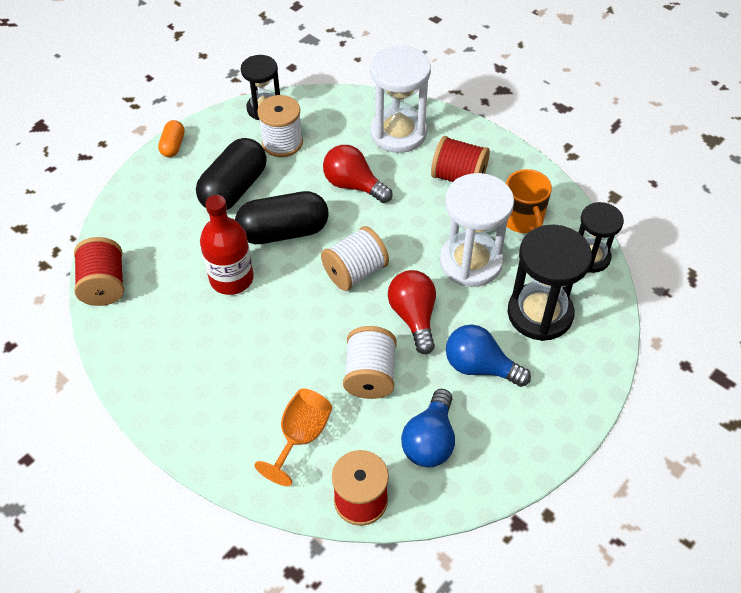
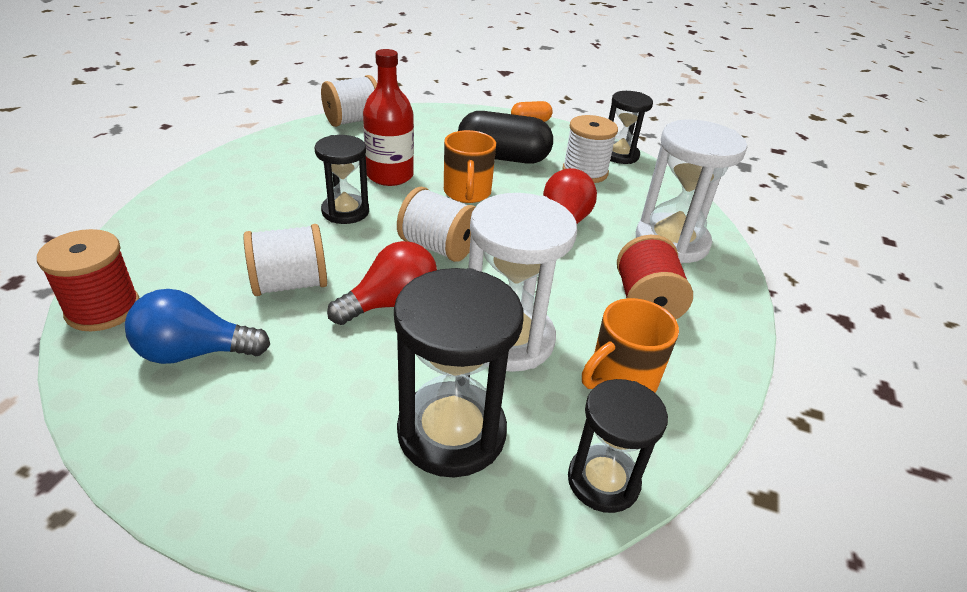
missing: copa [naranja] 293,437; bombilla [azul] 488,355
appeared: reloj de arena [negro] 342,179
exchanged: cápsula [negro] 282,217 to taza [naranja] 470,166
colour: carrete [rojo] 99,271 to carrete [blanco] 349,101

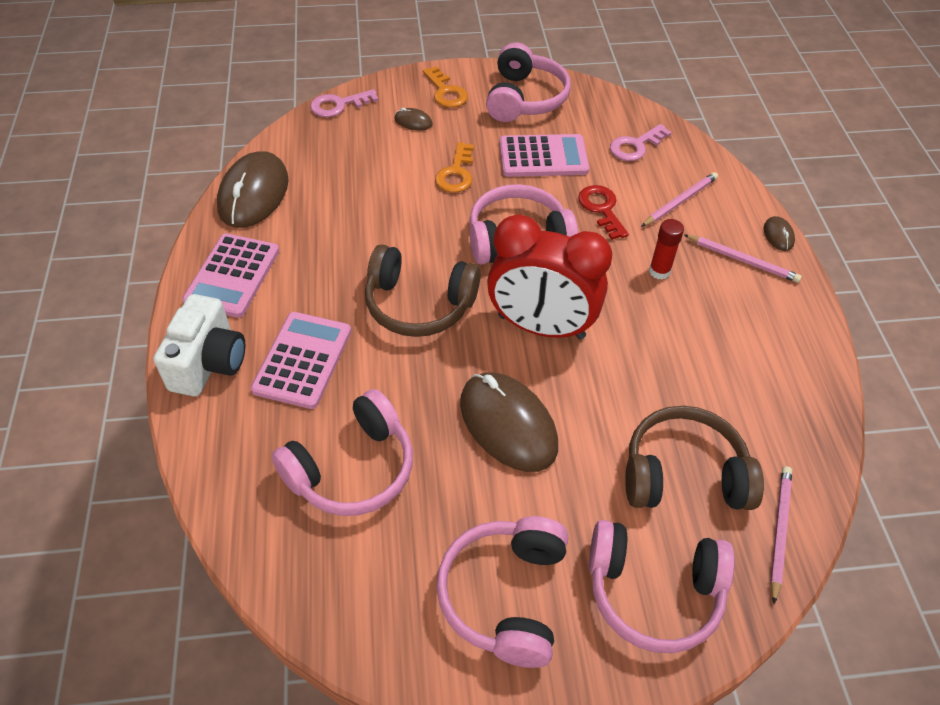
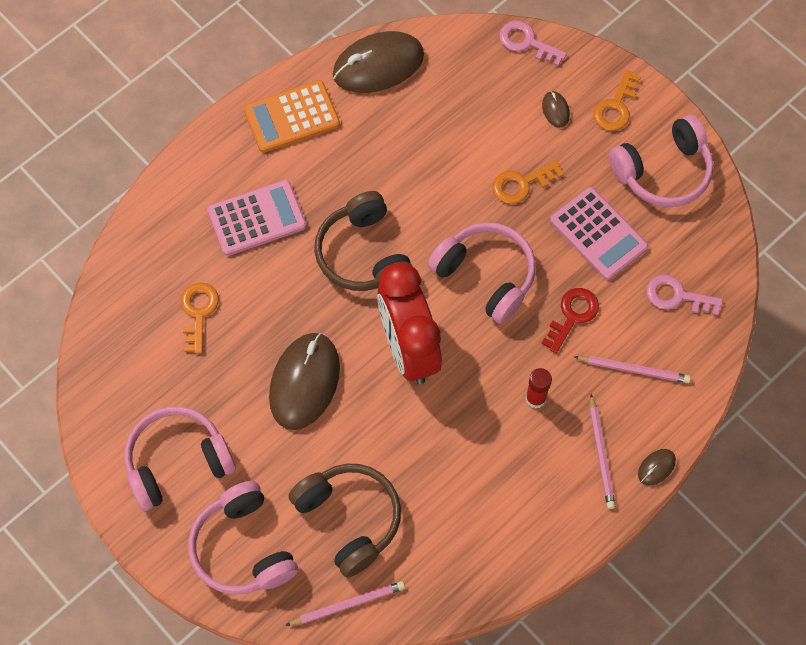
missing: cámara [blanco] 199,345
exchanged: auriculares [rosa] 342,452 to llave [naranja] 200,318
colour: calculadora [rosa] 230,275 to calculadora [naranja] 291,116

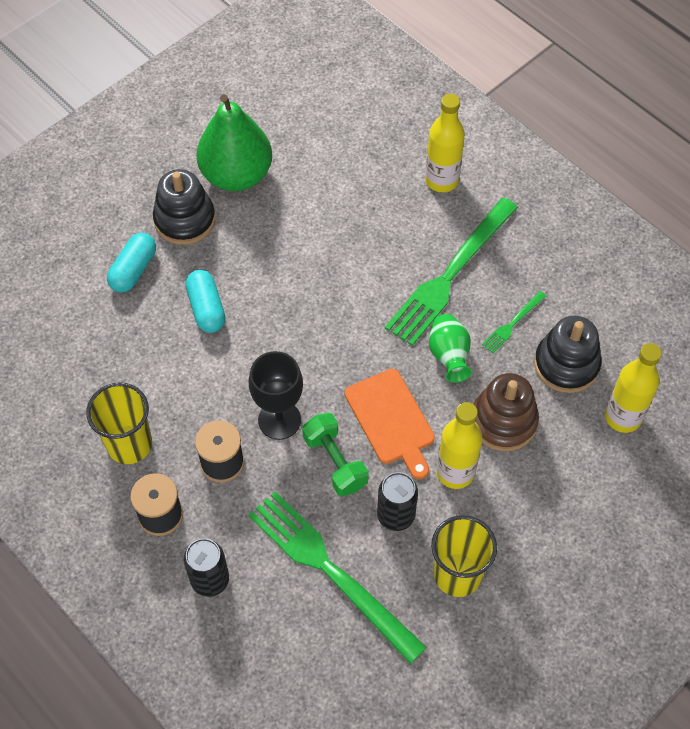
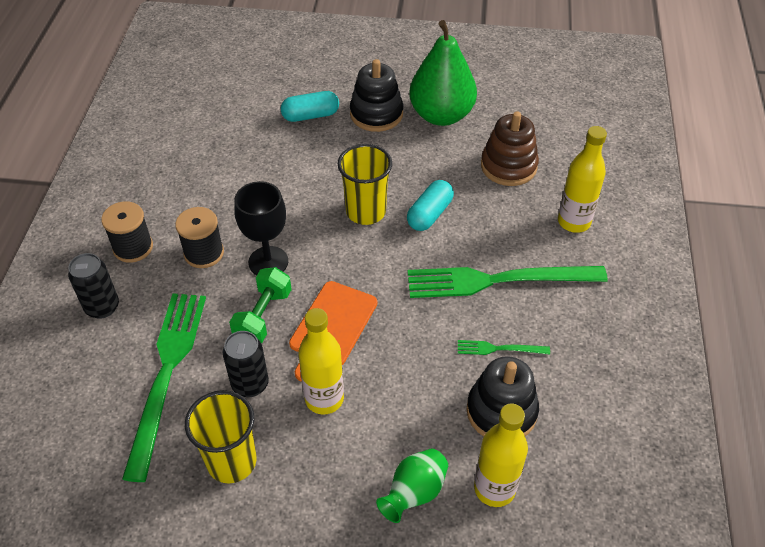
relocated: vaso [amarillo] 119,423 to 365,184; cápsula [turquesa] 205,301 to 430,205; florero [verde] 450,348 to 412,486; juguete apilable [marrón] 506,412 to 510,148

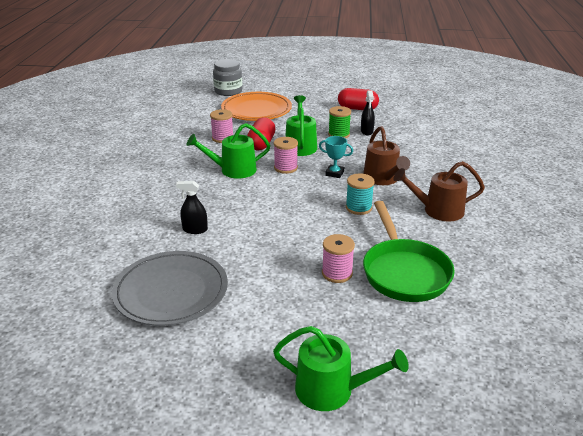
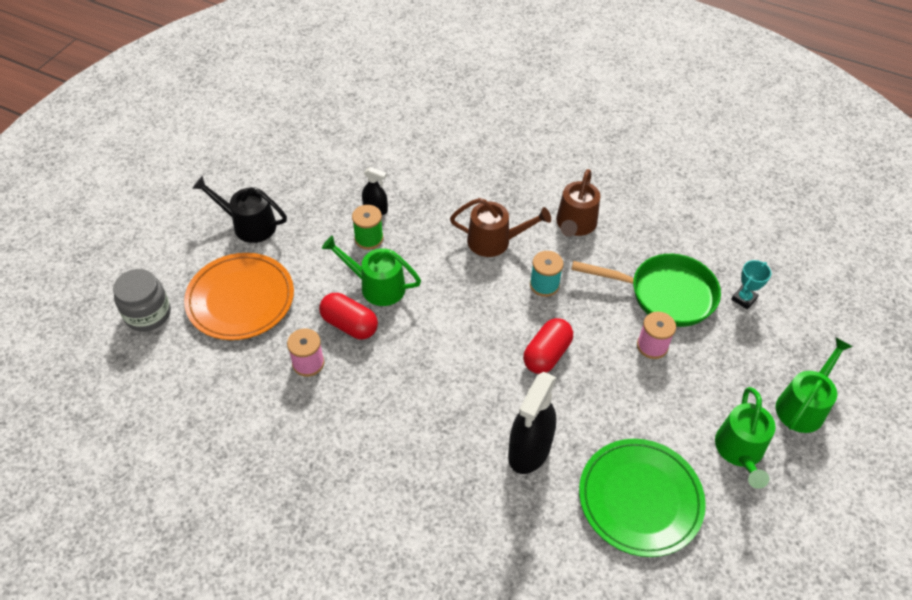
missing: carrete [rosa] 286,155
appeared: regadera [negro] 239,209
relocated: regadera [verde] 228,151 to 745,438; trofeo [turquesa] 336,157 to 751,285; cápsula [rojo] 358,99 to 548,346
colour: plato [gris] 170,288 to plato [verde] 642,498
size: pulverizador [negro] 192,207 = 532,423 x1.91

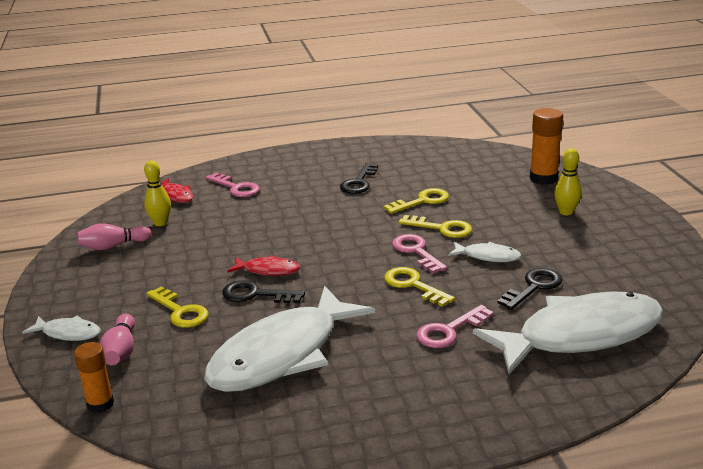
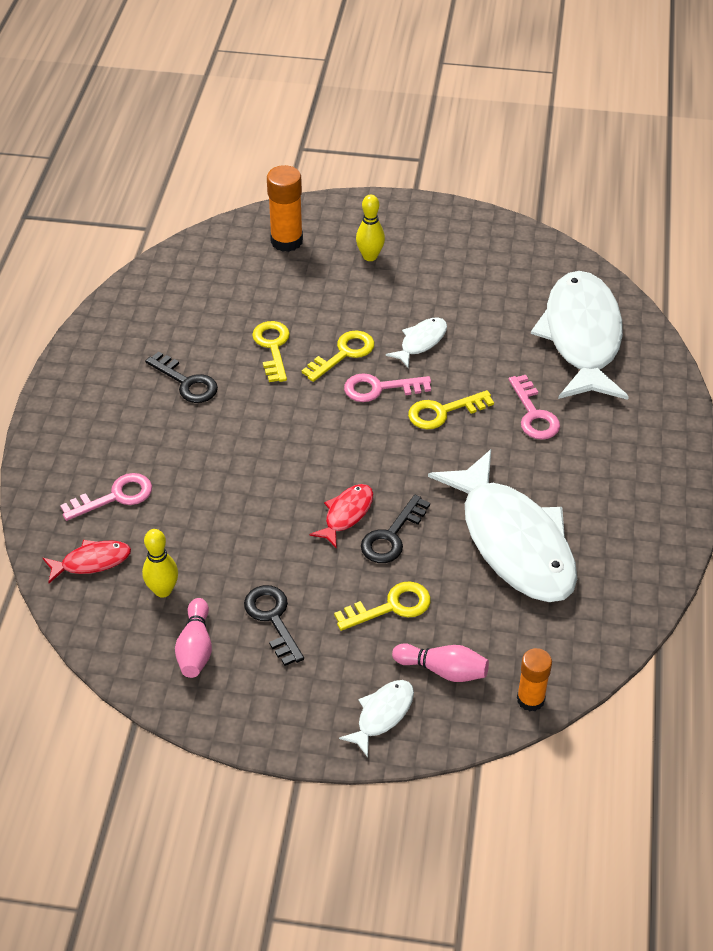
relocated: llave [negro] 530,289 to 274,625

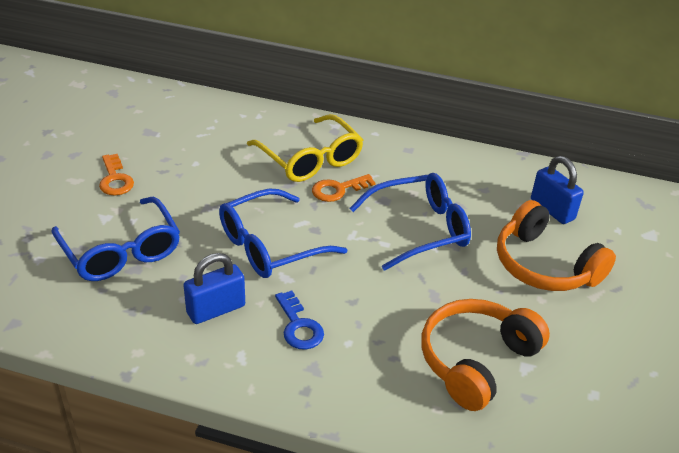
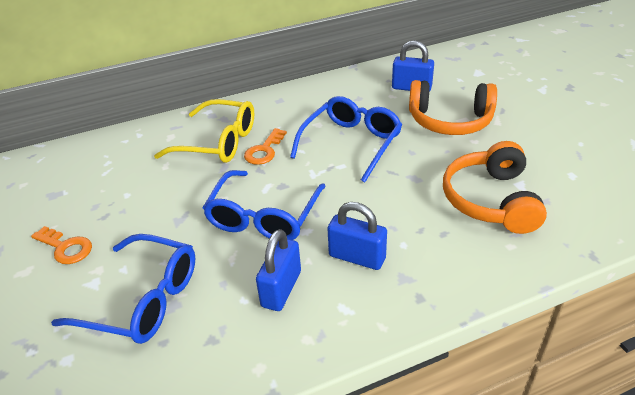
exchanged: llave [azul] 299,320 to candado [azul] 357,236

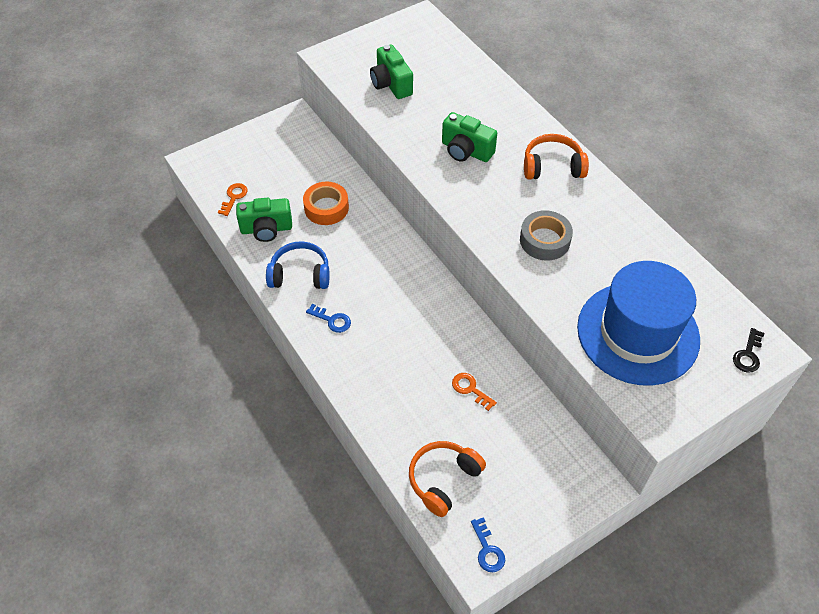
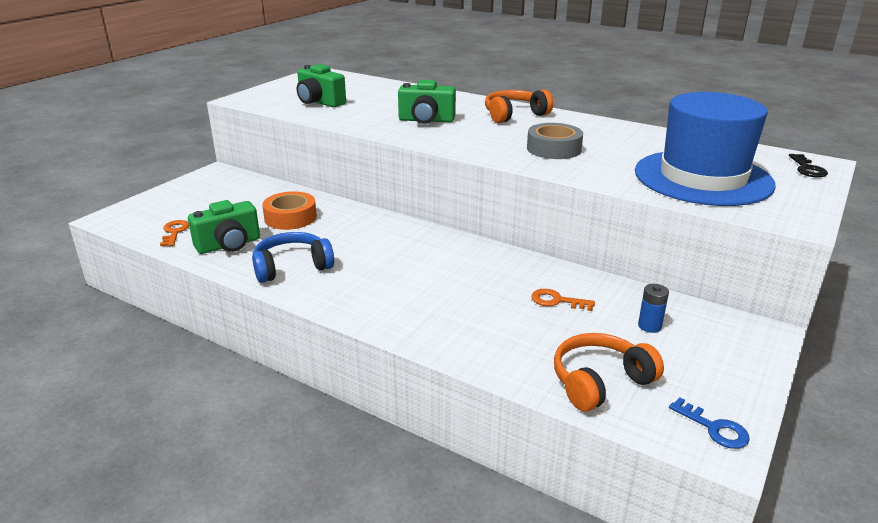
missing: llave [azul] 328,318
appeared: pila [azul] 653,308
spun: auriculares [naranja] 447,479 = 609,372 45 degrees clockwise

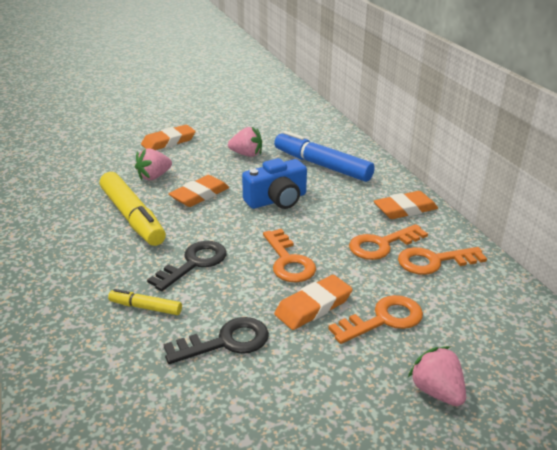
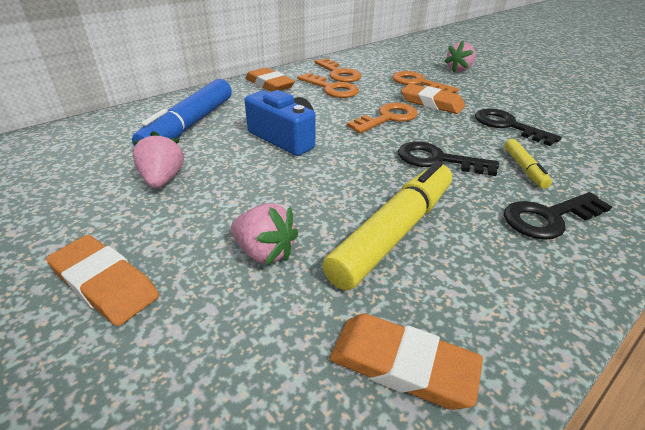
appeared: llave [negro] 558,216
relocated: goma de borrar [naranja] 198,191 to 406,361

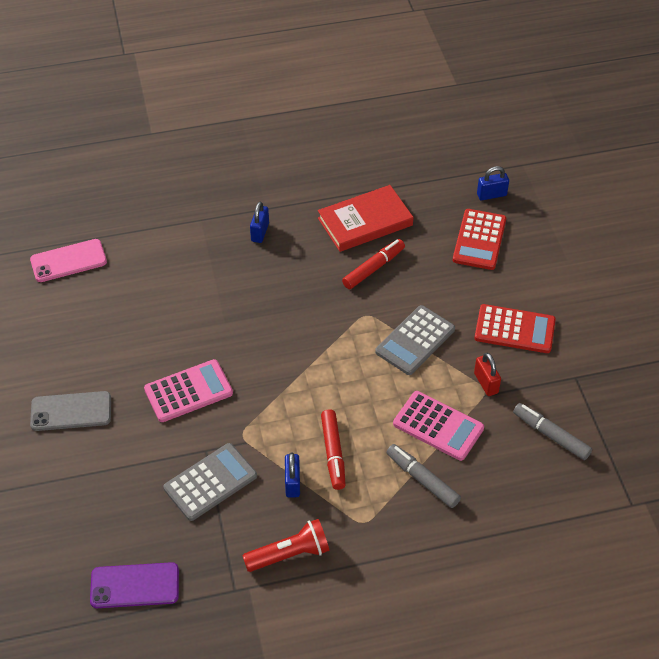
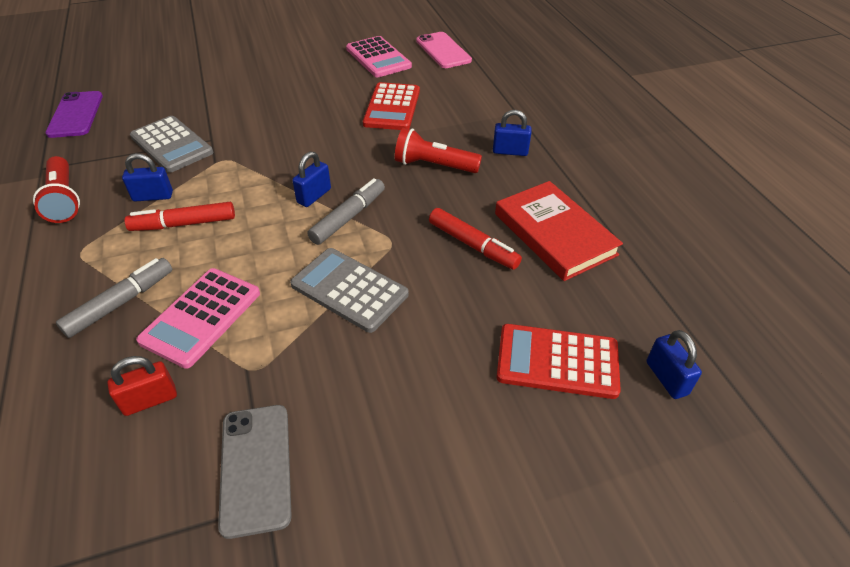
appeared: candado [azul] 311,179; lámpara de mano [rojo] 438,150
relocated: móvil [gris] 70,411 to 255,472; calculadora [rosa] 188,390 to 379,56; calculadora [rojo] 515,328 to 391,106; candado [rojo] 487,374 to 142,386; rotulador [gris] 552,431 to 346,211

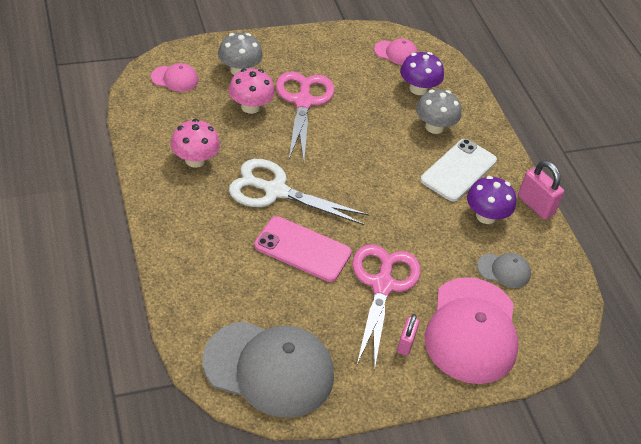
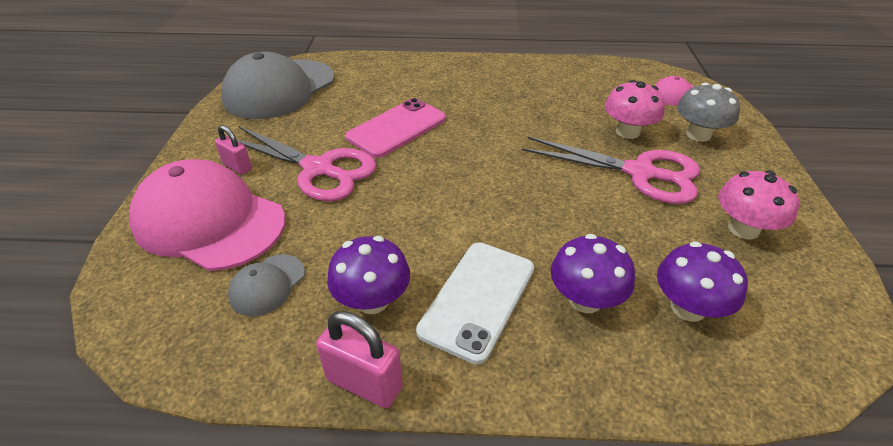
missing: tijeras [blanco] 299,192; gorra [rosa] 396,52
relocated: seta [rosa] 195,143 to 758,205
colour: seta [gris] 438,111 to seta [morado] 593,273
spun: móvil [blanco] 458,170 = 475,303 60 degrees clockwise; candado [rosa] 541,190 = 359,359 45 degrees clockwise

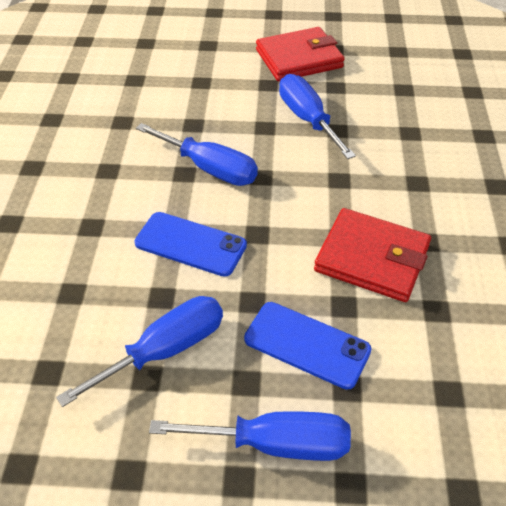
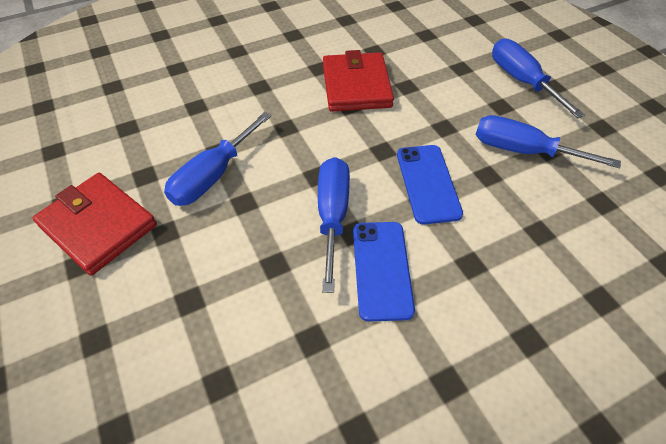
relocated: móvil [azul] 308,346 to 384,272

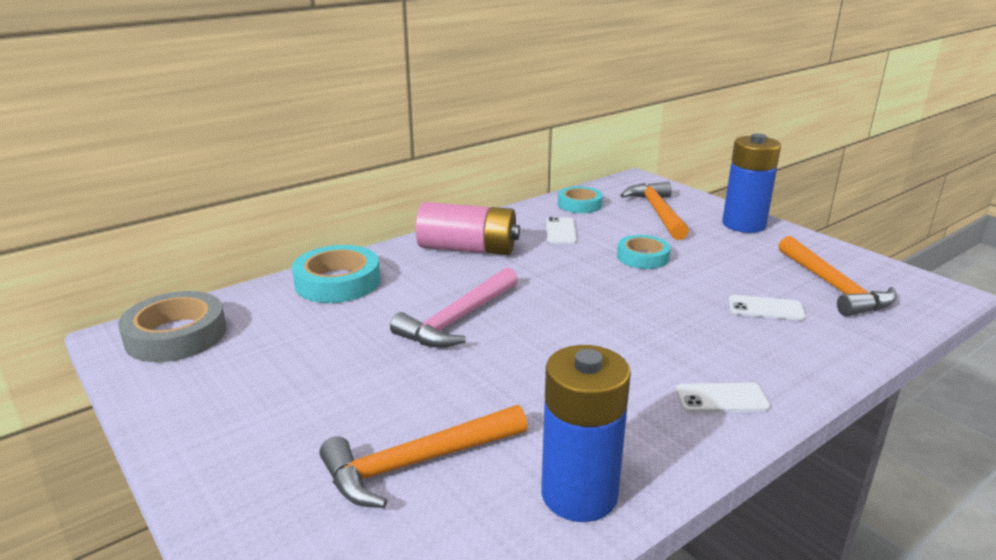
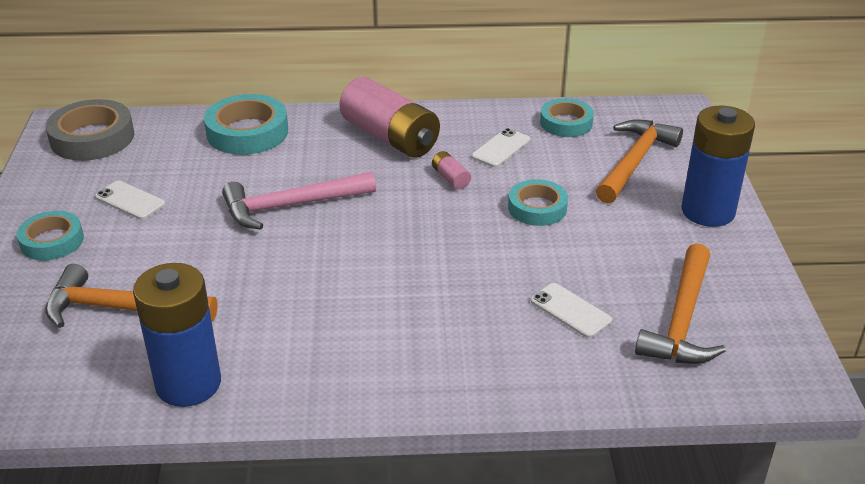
appeared: cinta adhesiva [turquesa] 50,235; pila [rosa] 451,170
relocated: móvil [blanco] 723,397 to 130,200

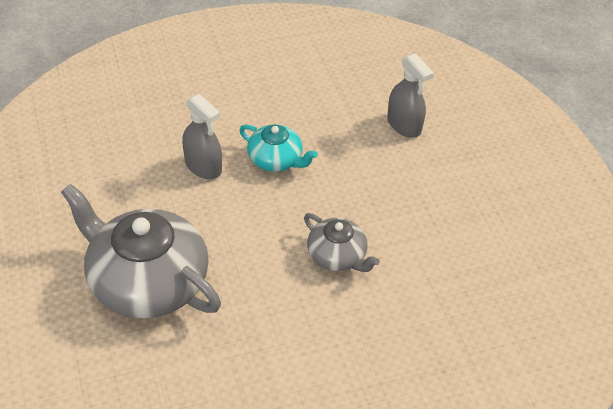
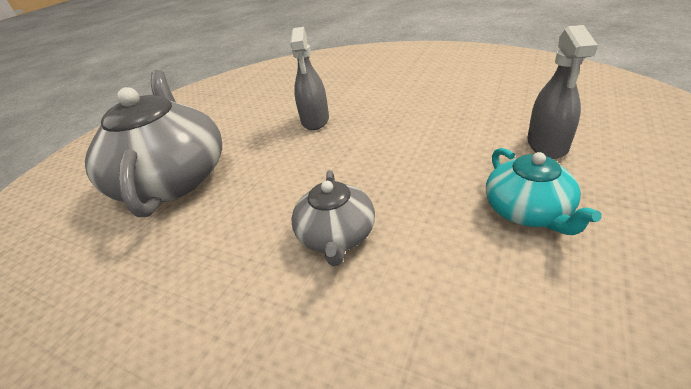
relocated: tetera [turquesa] 278,148 to 544,191

